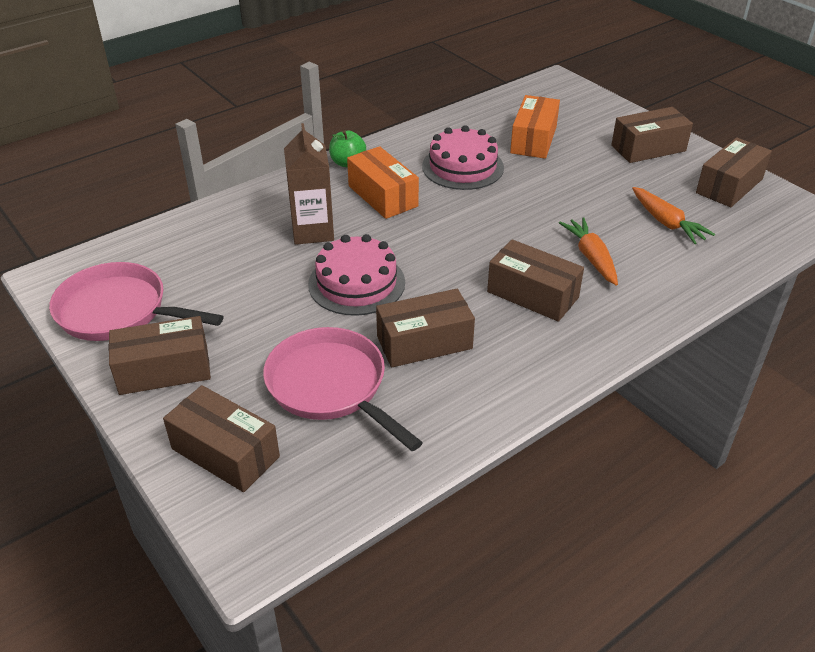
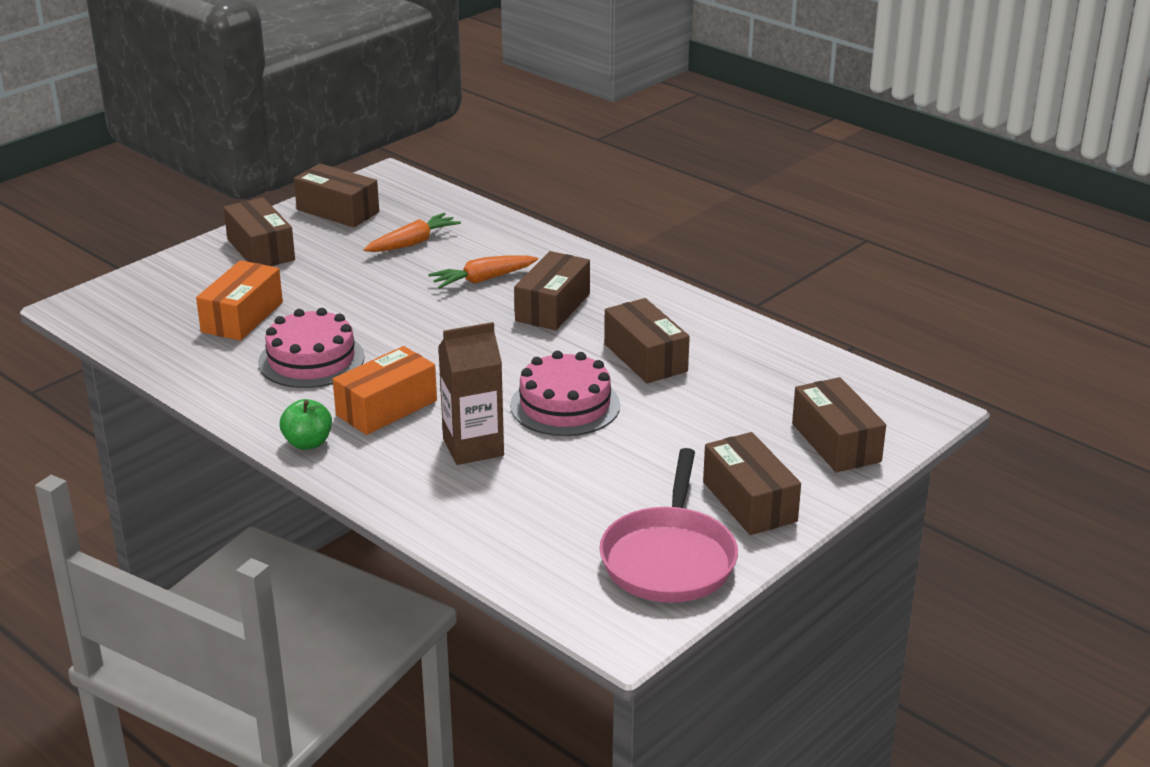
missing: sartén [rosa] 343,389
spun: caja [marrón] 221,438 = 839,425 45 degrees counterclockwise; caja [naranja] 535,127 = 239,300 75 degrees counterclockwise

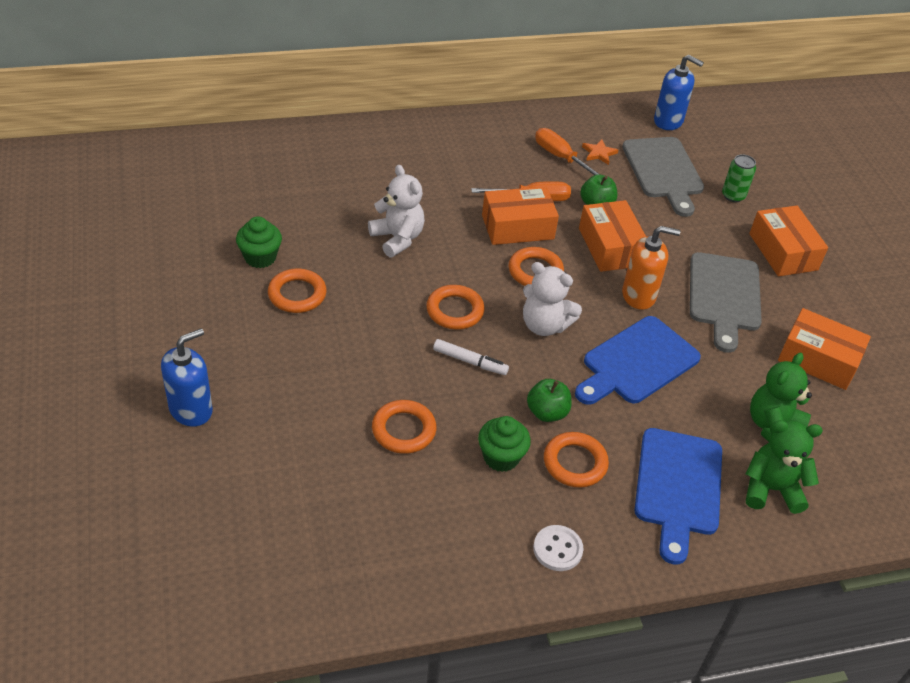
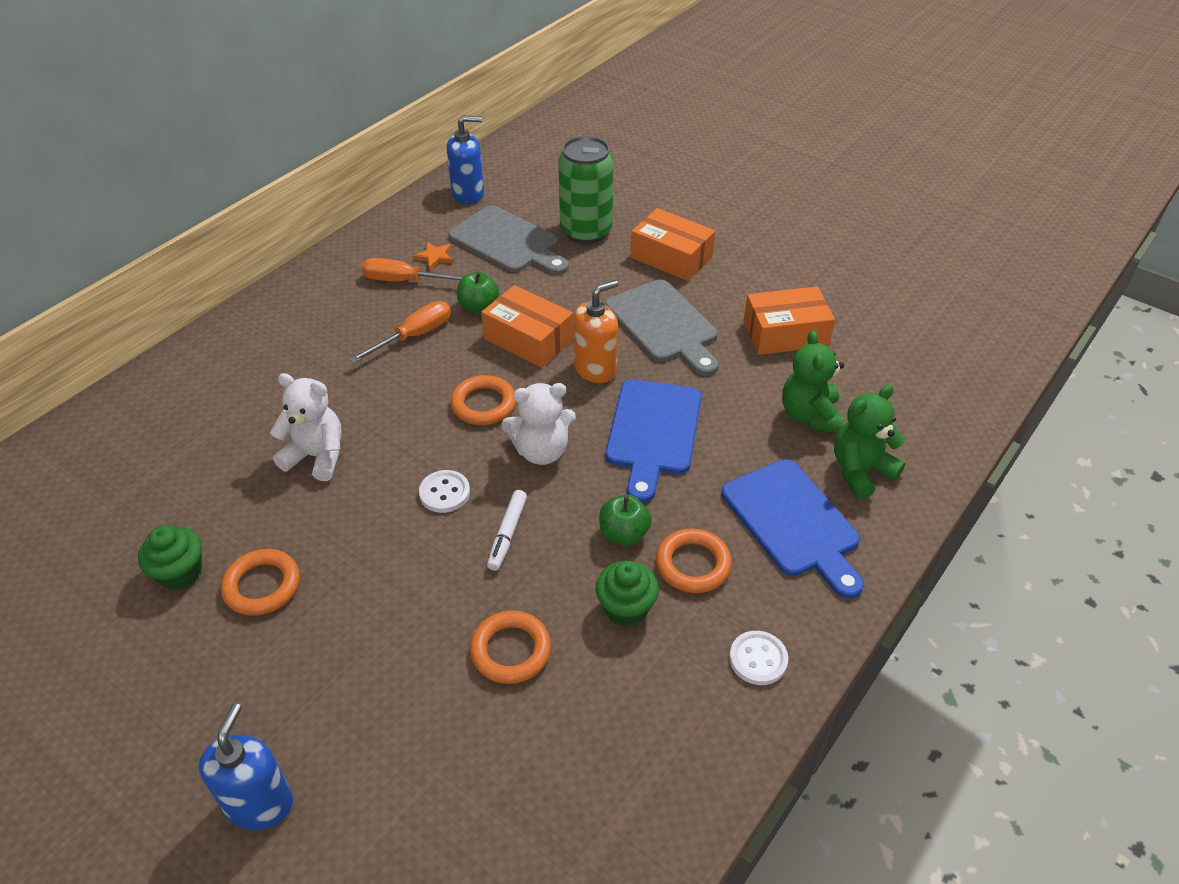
missing: caja [naranja] 520,216
exchanged: anillo [naranja] 455,307 to botón [blanco] 444,491
spun: rotulador [blanco] 471,357 = 507,530 120 degrees clockwise
size: lata [verde] 739,178 = 586,190 x1.97

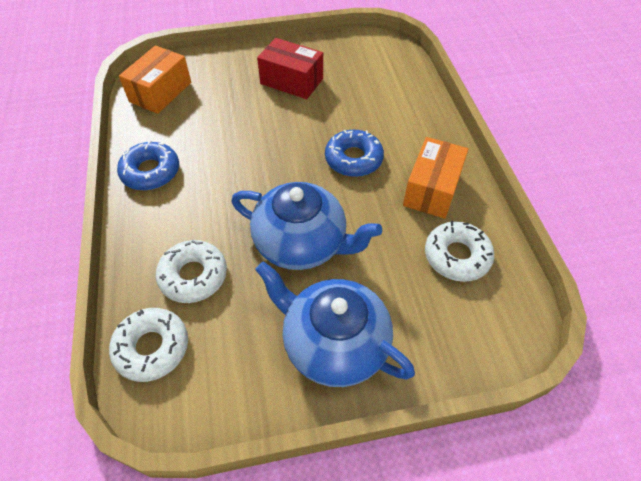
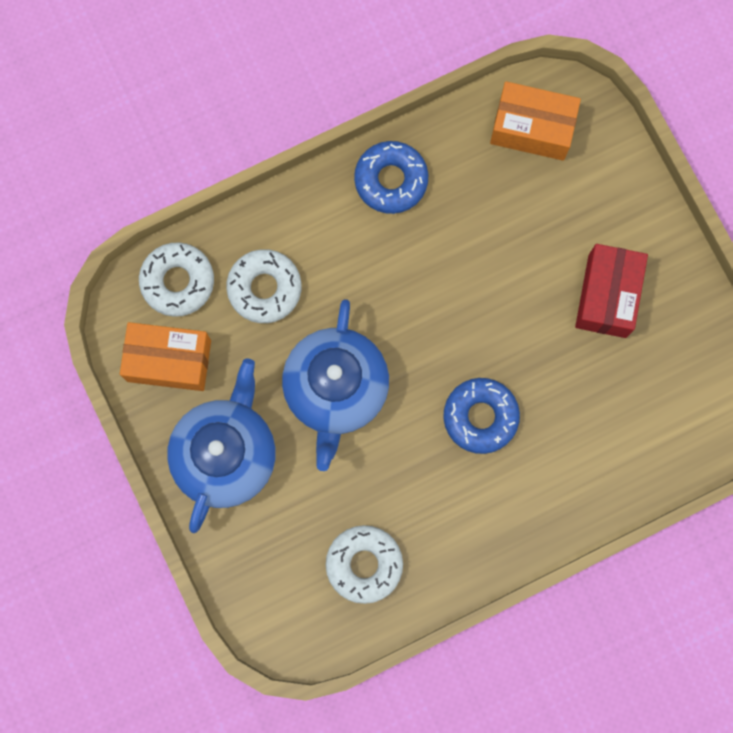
relocated: caja [naranja] 435,178 to 165,356

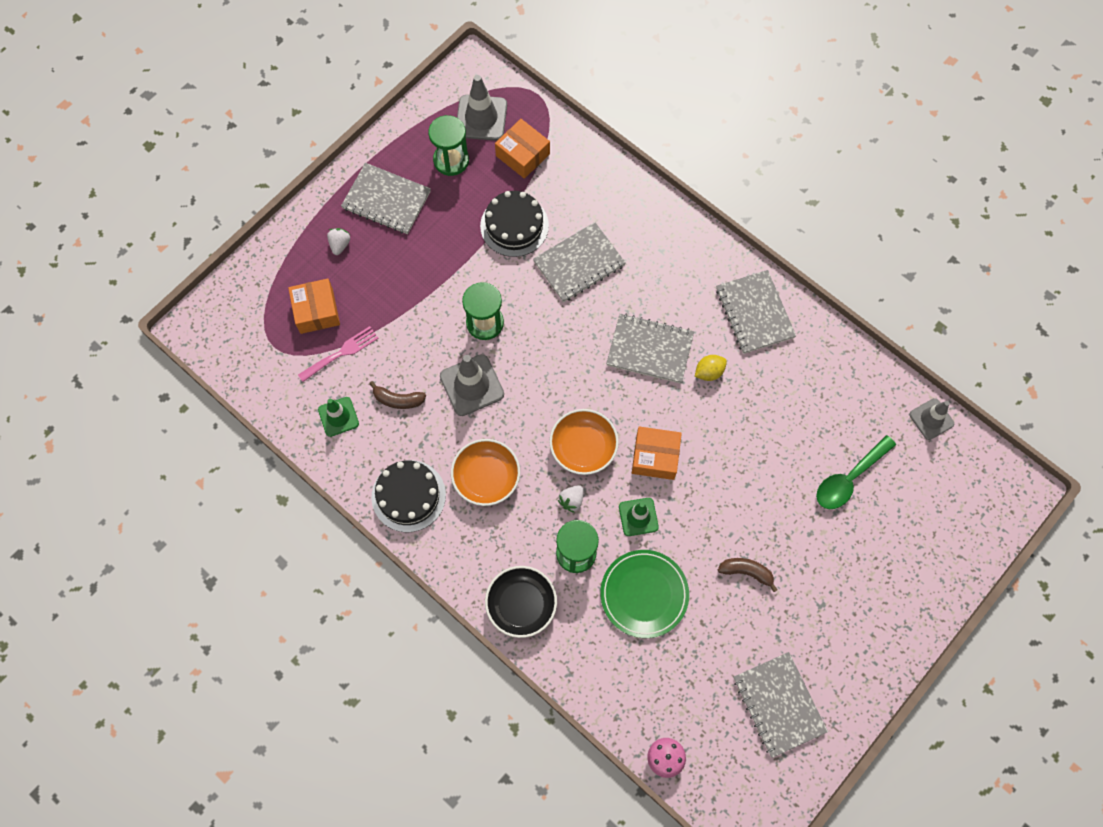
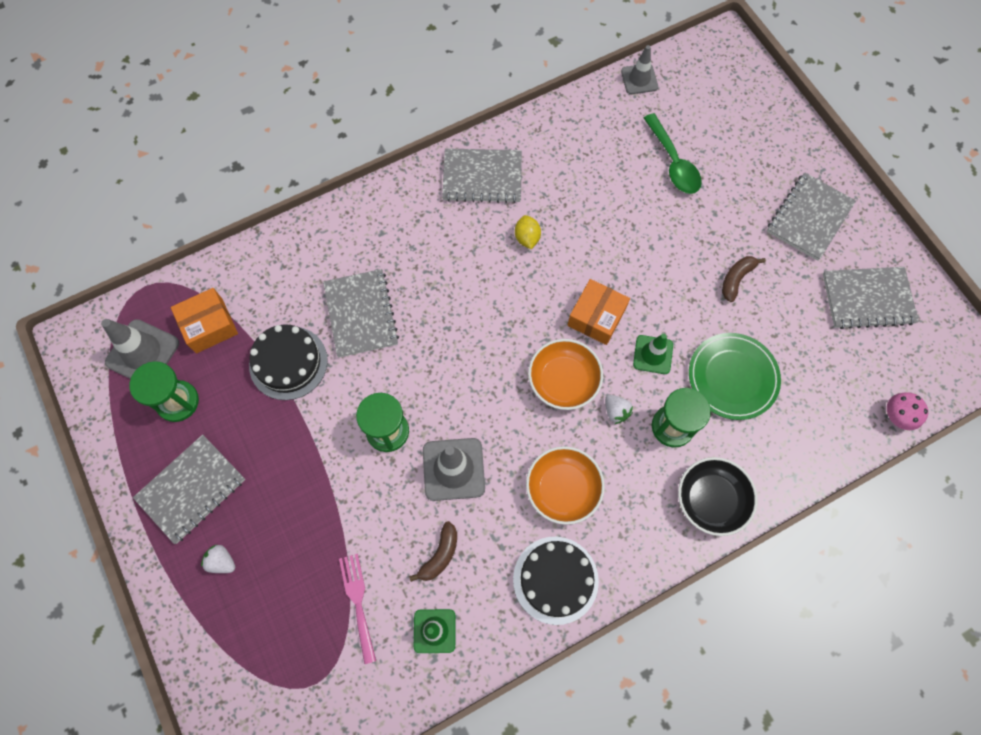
missing: caja [naranja] 314,306
relocated: cuaderno [gris] 650,349 to 811,216

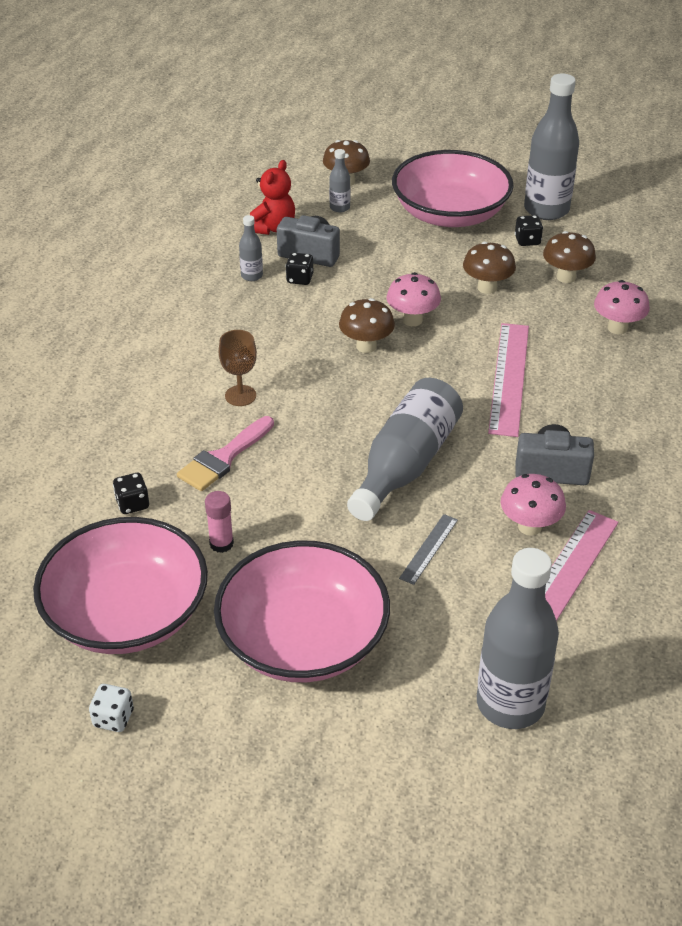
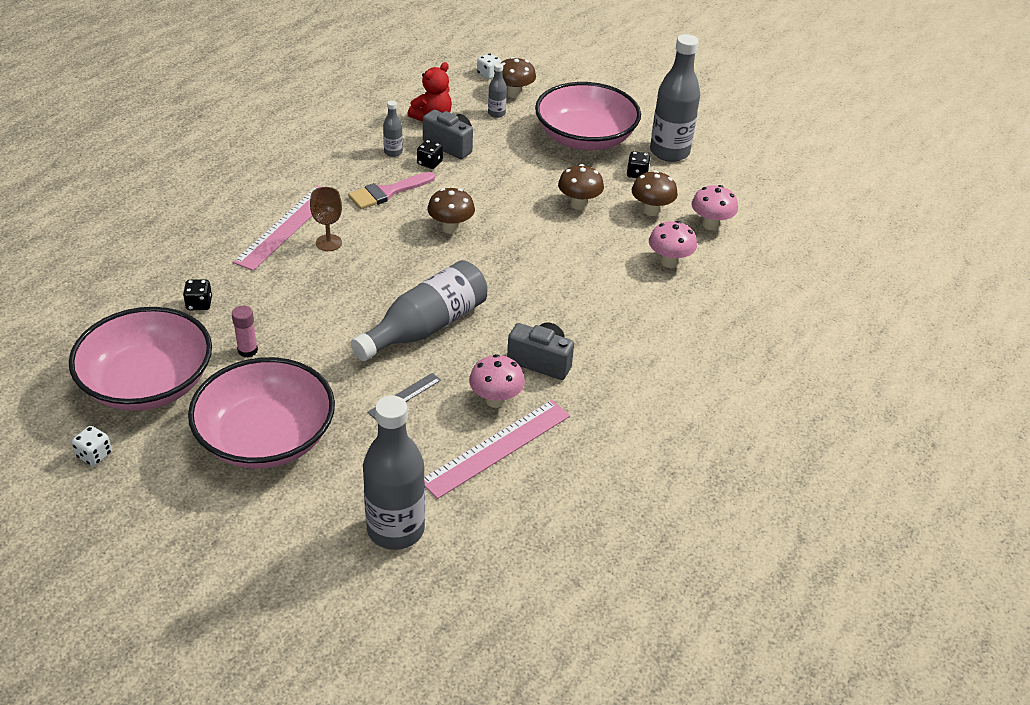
appeared: dado [blanco] 489,66
relocated: pincel [rosa] 225,453 to 391,190; seta [rosa] 413,299 to 714,207; regla [rosa] 508,380 to 276,228

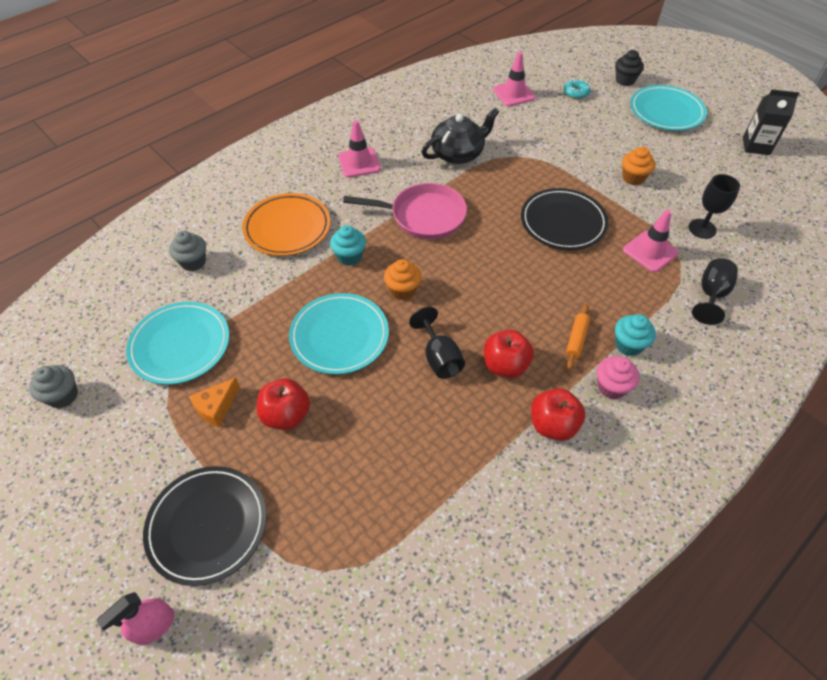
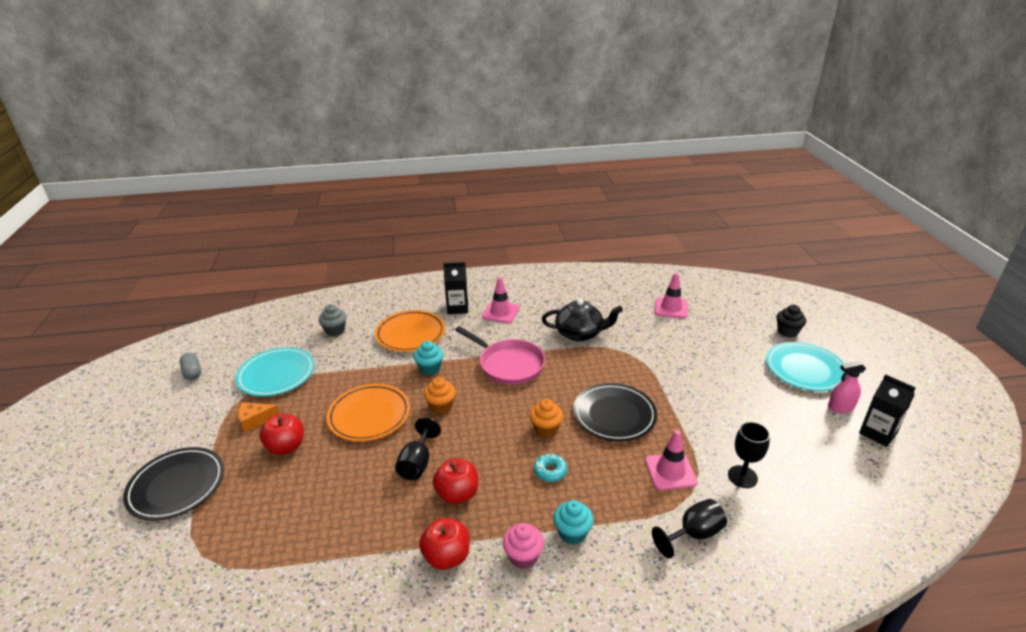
missing: rodillo [naranja] 578,337
appeared: cartón de leche [negro] 455,288
relocated: pulverizador [rosa] 135,618 to 847,387; rosquilla [turquesa] 577,89 to 550,468; magdalena [naranja] 638,166 to 546,418
exchanged: magdalena [gris] 53,386 to cápsula [gris] 190,366
colour: plato [turquesa] 339,334 to plato [naranja] 368,413

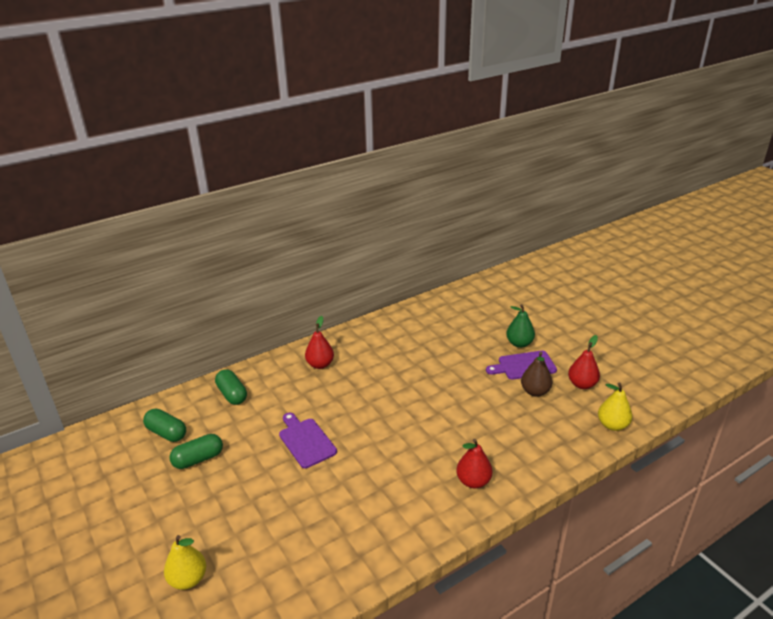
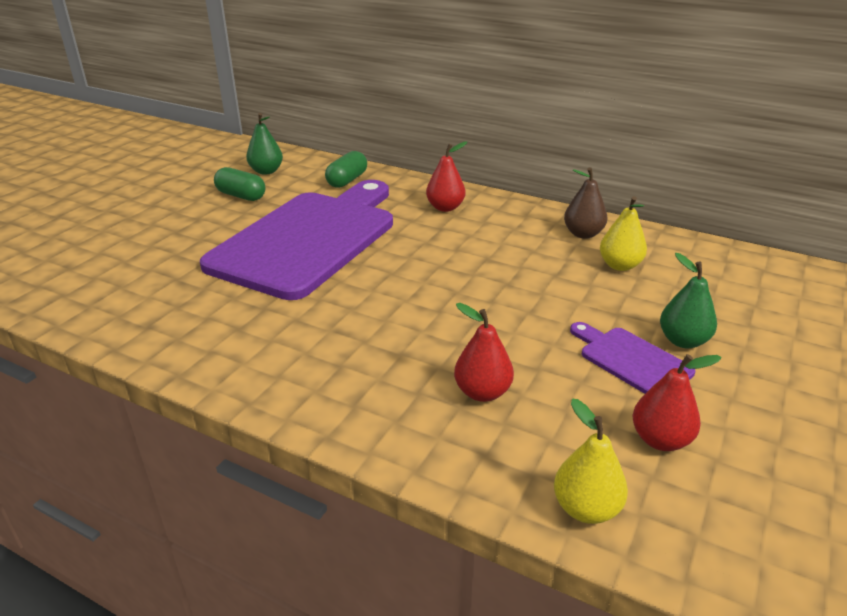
relocated: pera [amarillo] 185,562 to 623,233; pera [rojo] 474,464 to 484,352; pera [marrón] 536,374 to 585,203
exchanged: cápsula [verde] 164,425 to pera [verde] 264,144
size: tabla de cortar [morado] 308,440 = 296,240 x2.38

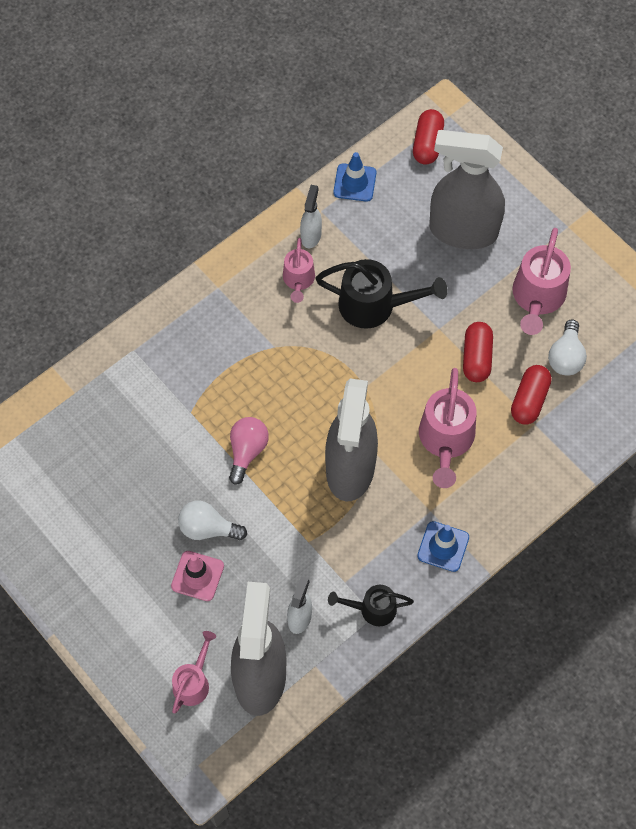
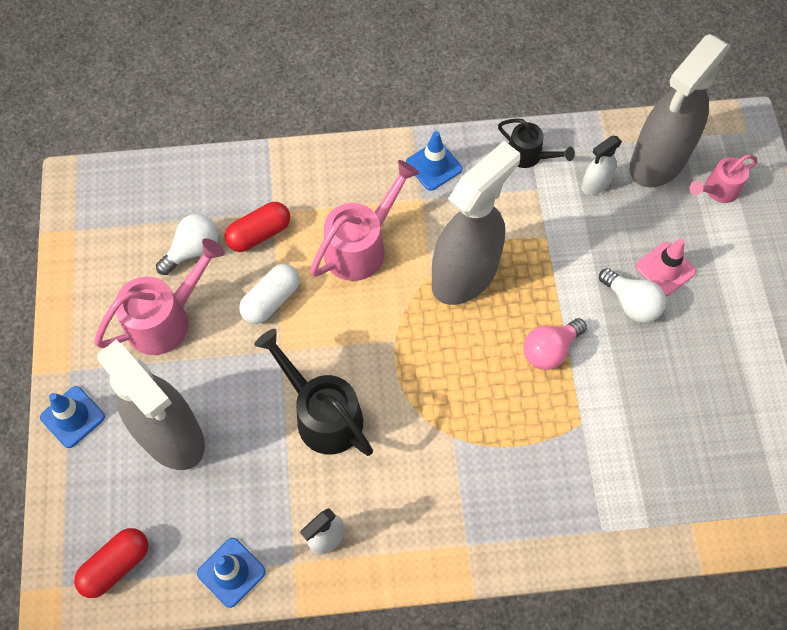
missing: regadera [rosa] 299,270
appeared: cono de tráfico [azul] 72,417
colour: cápsula [rojo] 478,352 to cápsula [blanco] 269,294

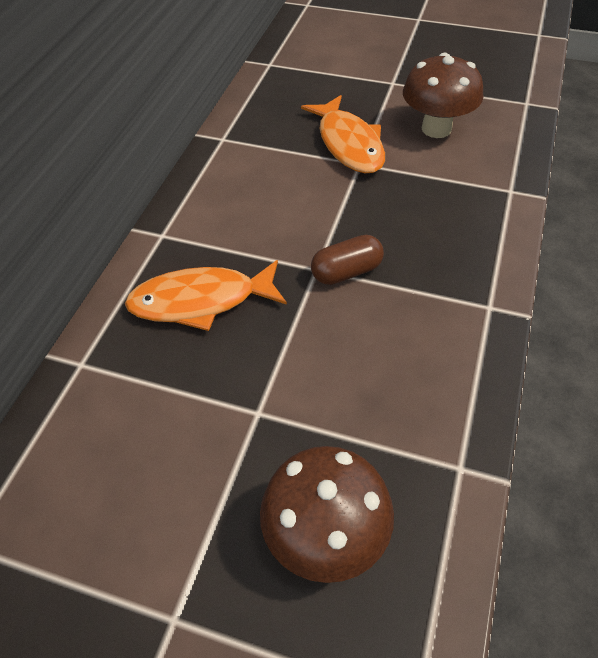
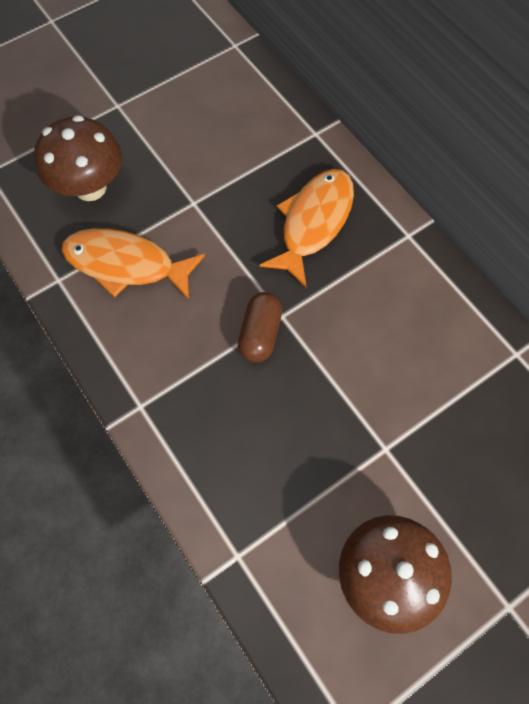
relocated: pez [naranja] 343,134 to 133,264

